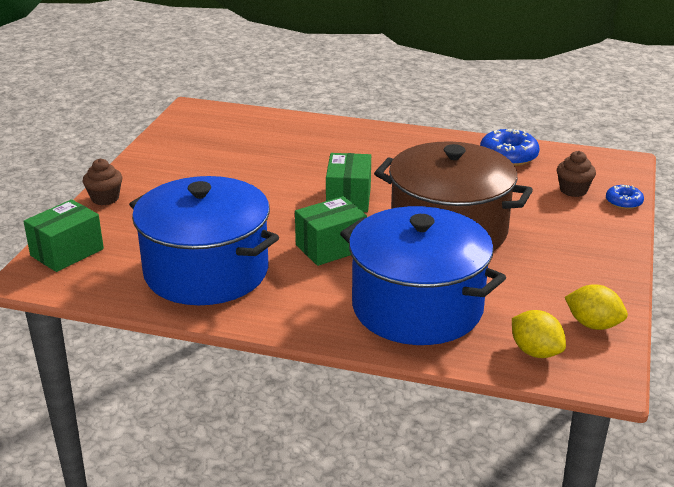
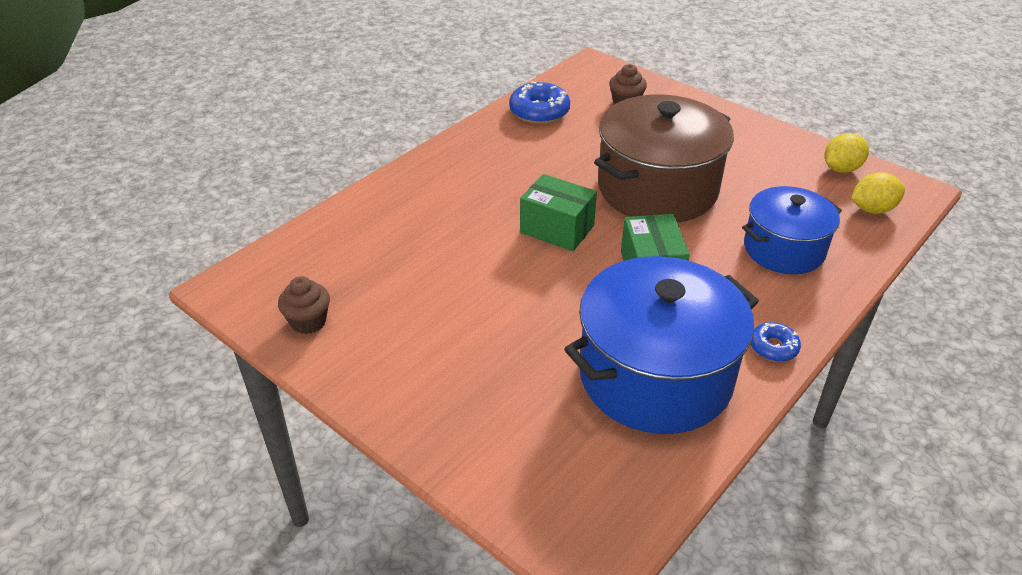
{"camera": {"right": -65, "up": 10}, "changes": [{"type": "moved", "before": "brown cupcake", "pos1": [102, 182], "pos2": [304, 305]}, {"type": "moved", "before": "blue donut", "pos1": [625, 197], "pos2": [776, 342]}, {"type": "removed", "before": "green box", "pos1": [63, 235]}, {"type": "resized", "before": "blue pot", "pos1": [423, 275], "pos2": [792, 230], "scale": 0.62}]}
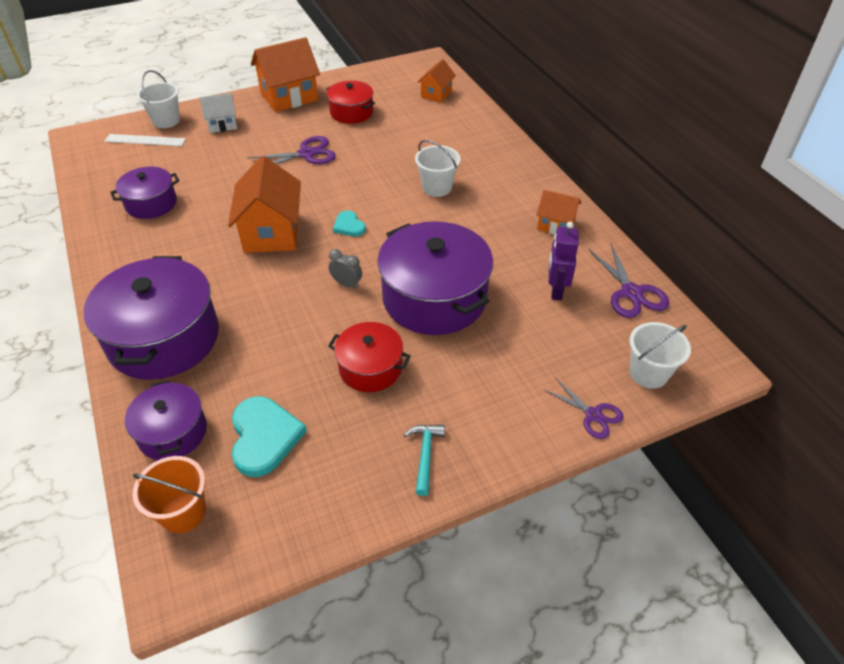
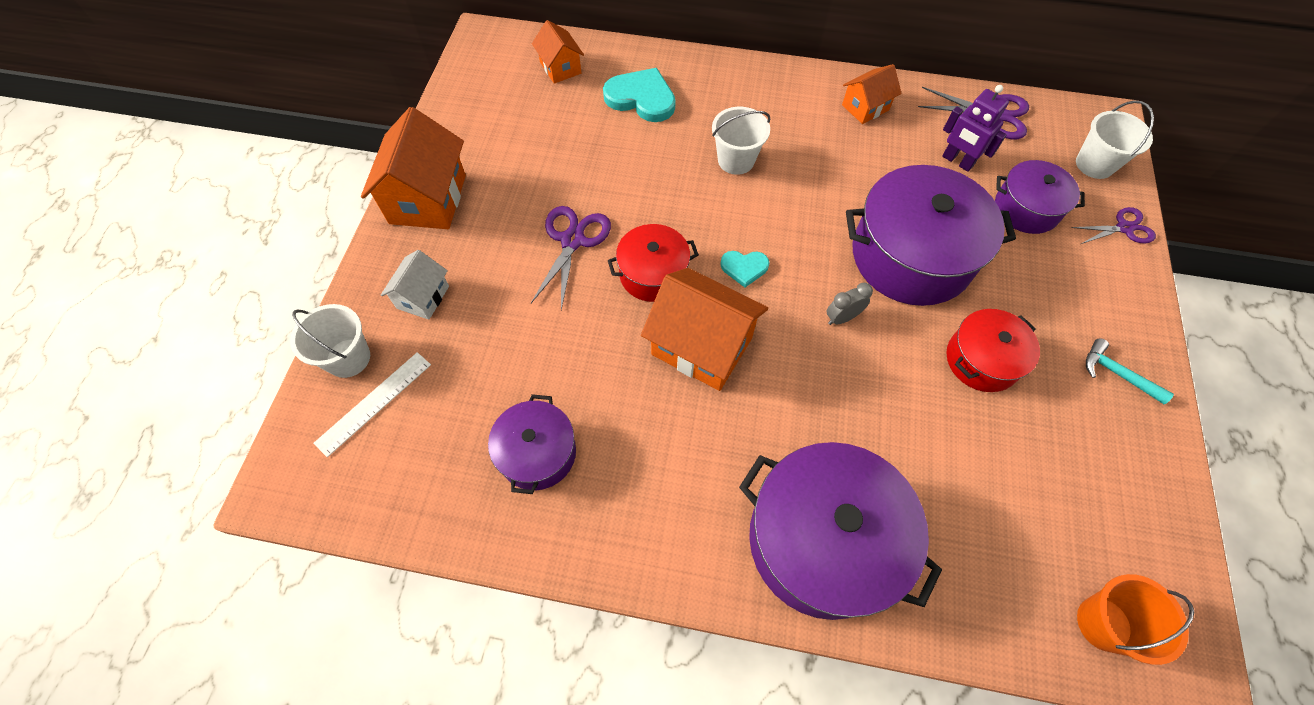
{"camera": {"right": -55, "up": 15}, "changes": [{"type": "moved", "before": "red pot", "pos1": [350, 102], "pos2": [653, 263]}, {"type": "moved", "before": "purple pot", "pos1": [166, 420], "pos2": [1040, 197]}, {"type": "moved", "before": "turquoise heart", "pos1": [269, 436], "pos2": [639, 95]}]}
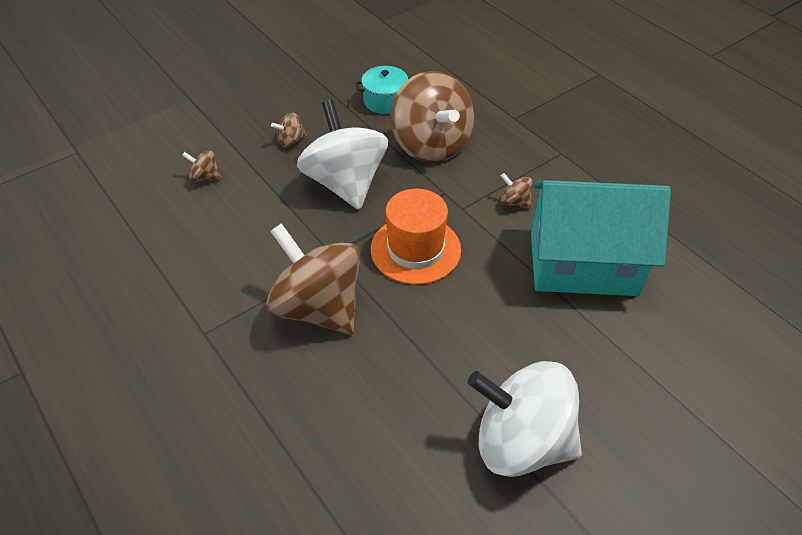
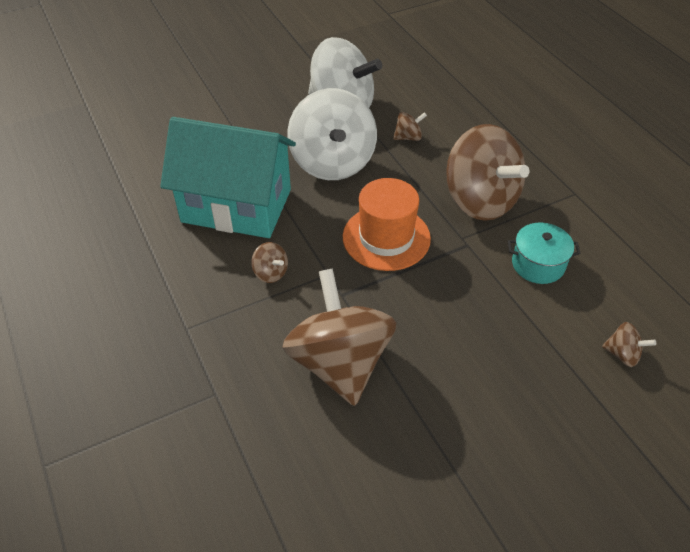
{"camera": {"right": -170, "up": 0}, "changes": [{"type": "moved", "before": "turquoise pot", "pos1": [383, 90], "pos2": [544, 253]}, {"type": "moved", "before": "white spinning top", "pos1": [342, 155], "pos2": [332, 134]}, {"type": "moved", "before": "brown spinning top", "pos1": [289, 130], "pos2": [410, 126]}]}
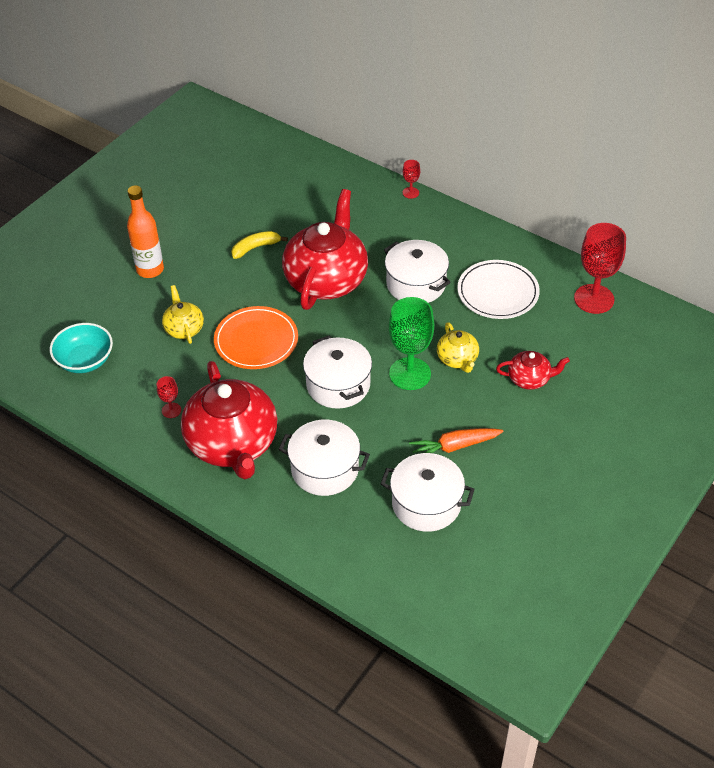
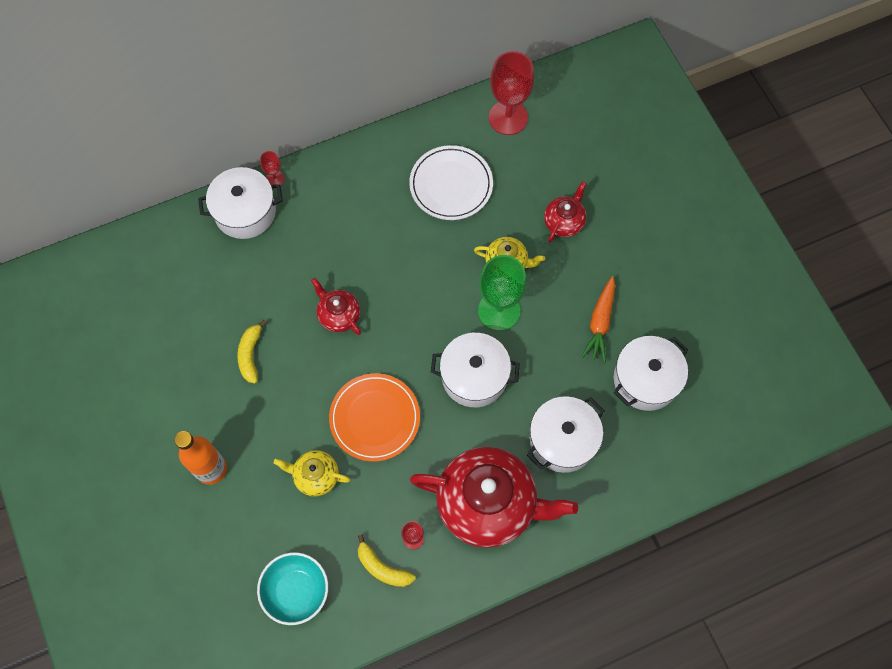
{"camera": {"right": -60, "up": 20}, "changes": [{"type": "resized", "before": "red teapot", "pos1": [325, 249], "pos2": [336, 306], "scale": 0.47}, {"type": "moved", "before": "white pot", "pos1": [417, 271], "pos2": [240, 203]}, {"type": "added", "after": "yellow banana", "pos2": [387, 560]}]}
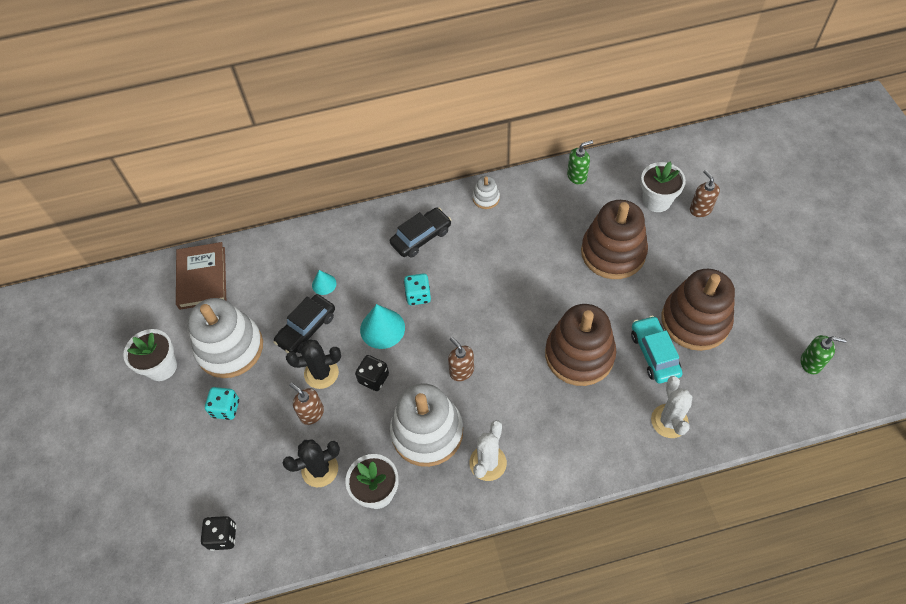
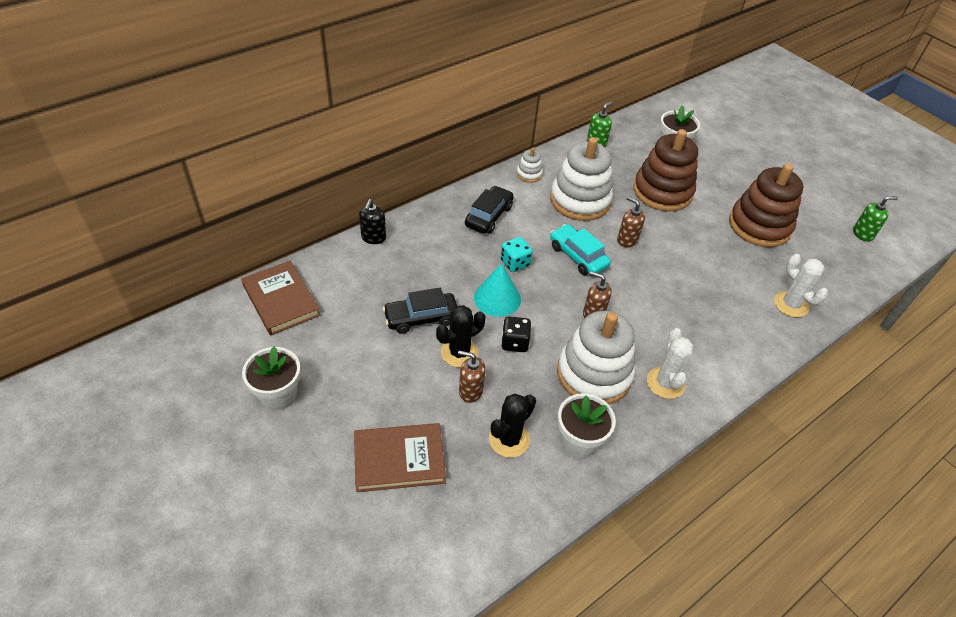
{"camera": {"right": -30, "up": -10}, "changes": [{"type": "moved", "before": "brown soap dispenser", "pos1": [705, 193], "pos2": [631, 222]}, {"type": "removed", "before": "turquoise cone", "pos1": [324, 282]}, {"type": "turned", "before": "black car", "pos1": [304, 323], "pos2": [420, 311], "turn": 60}, {"type": "moved", "before": "white stacking toy", "pos1": [225, 338], "pos2": [581, 179]}, {"type": "removed", "before": "brown stacking toy", "pos1": [580, 345]}, {"type": "moved", "before": "turquoise car", "pos1": [657, 349], "pos2": [580, 249]}, {"type": "removed", "before": "turquoise dice", "pos1": [222, 403]}, {"type": "removed", "before": "black dice", "pos1": [218, 533]}, {"type": "added", "after": "black soap dispenser", "pos2": [372, 221]}, {"type": "added", "after": "brown book", "pos2": [400, 457]}]}
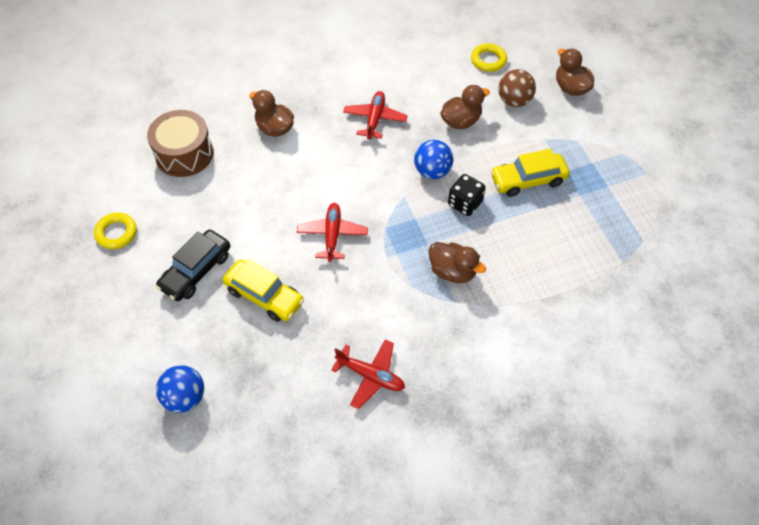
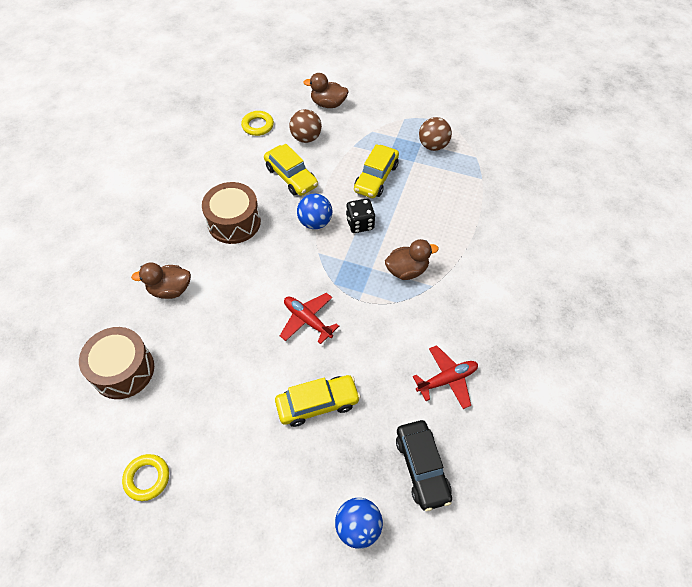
{"camera": {"right": -50, "up": 0}, "changes": [{"type": "replaced", "before": "brown duck", "after": "yellow car", "pos1": [465, 107], "pos2": [291, 170]}, {"type": "replaced", "before": "red plane", "after": "brown drum", "pos1": [375, 115], "pos2": [231, 213]}, {"type": "moved", "before": "black car", "pos1": [193, 265], "pos2": [424, 465]}, {"type": "added", "after": "brown ball", "pos2": [435, 134]}]}
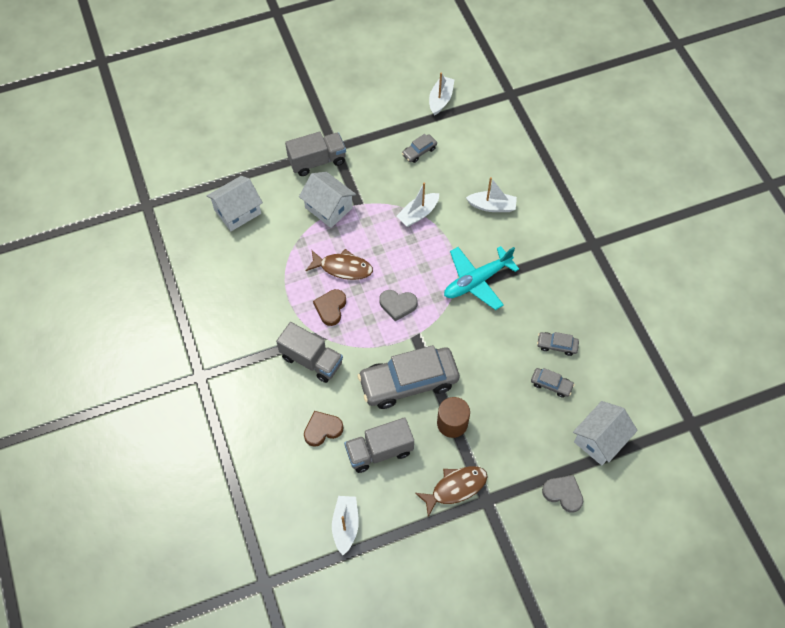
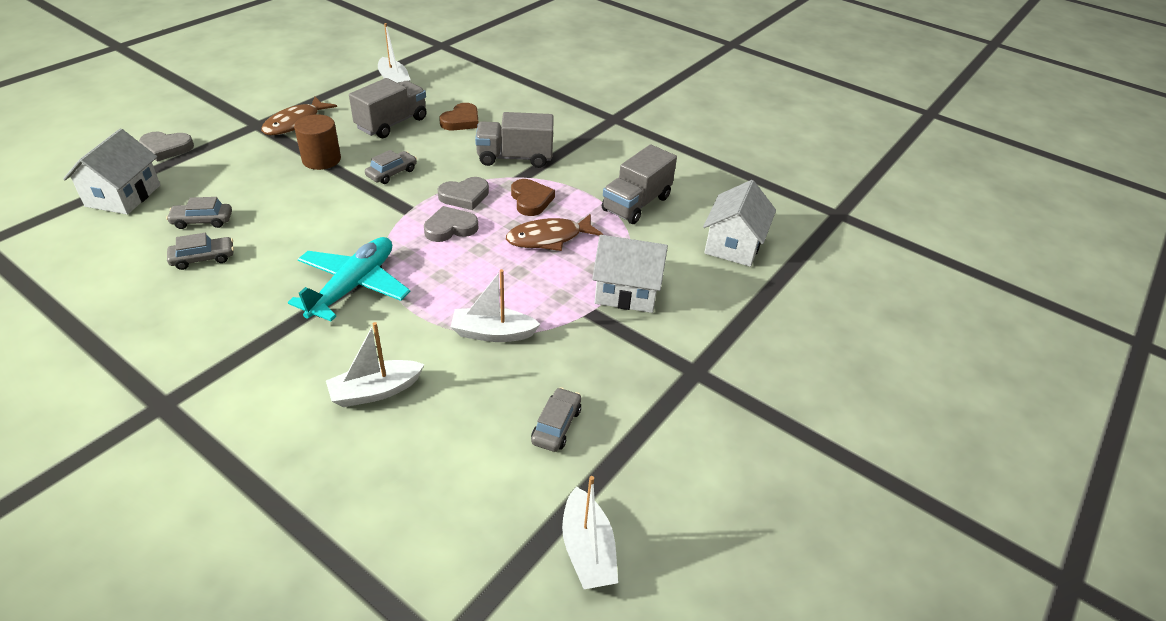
{"camera": {"right": 145, "up": -20}, "changes": [{"type": "moved", "before": "grey truck", "pos1": [315, 154], "pos2": [639, 184]}, {"type": "turned", "before": "white boat", "pos1": [417, 204], "pos2": [496, 305], "turn": -105}, {"type": "resized", "before": "grey car", "pos1": [408, 377], "pos2": [391, 167], "scale": 0.43}, {"type": "added", "after": "grey heart", "pos2": [463, 193]}]}
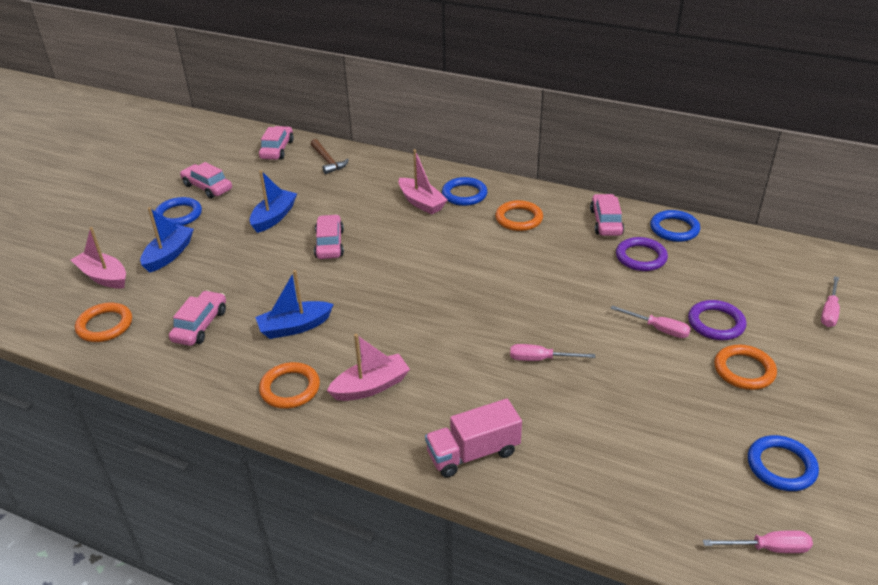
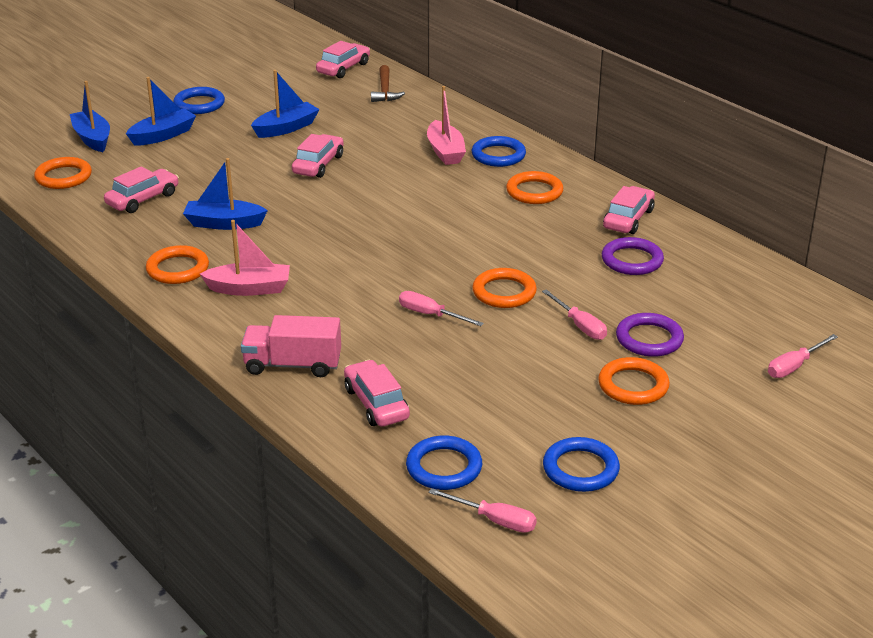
{"camera": {"right": 25, "up": -5}, "changes": [{"type": "moved", "before": "pink car", "pos1": [206, 180], "pos2": [377, 393]}, {"type": "moved", "before": "blue ring", "pos1": [675, 226], "pos2": [444, 462]}, {"type": "recoloured", "before": "pink boat", "after": "blue boat", "pos1": [98, 257], "pos2": [90, 116]}, {"type": "added", "after": "orange ring", "pos2": [504, 288]}]}
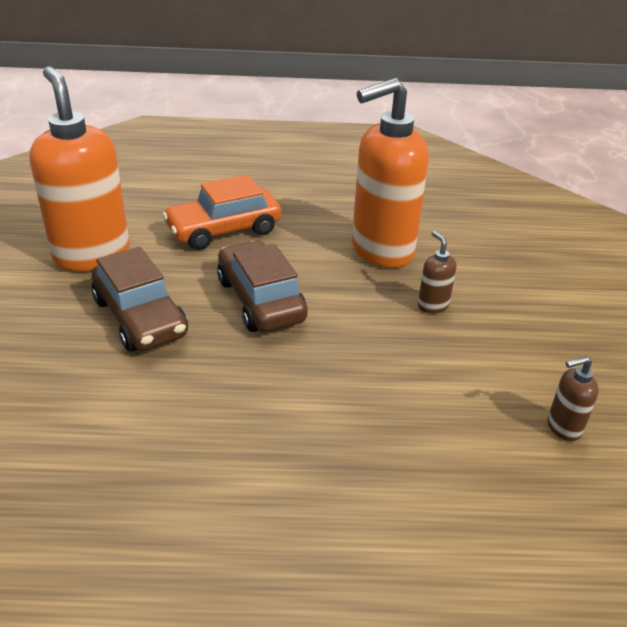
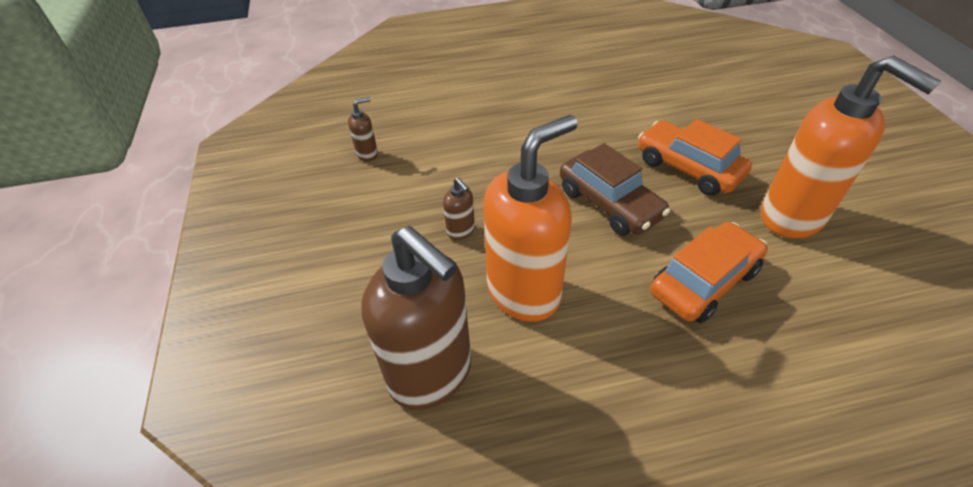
{"camera": {"right": 170, "up": 10}, "changes": [{"type": "recoloured", "before": "brown car", "after": "orange car", "pos1": [140, 299], "pos2": [695, 157]}, {"type": "added", "after": "brown soap dispenser", "pos2": [416, 318]}]}
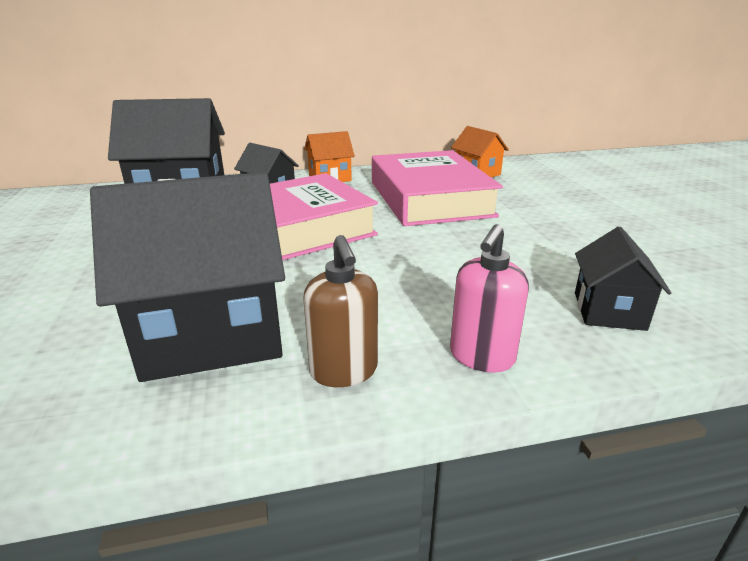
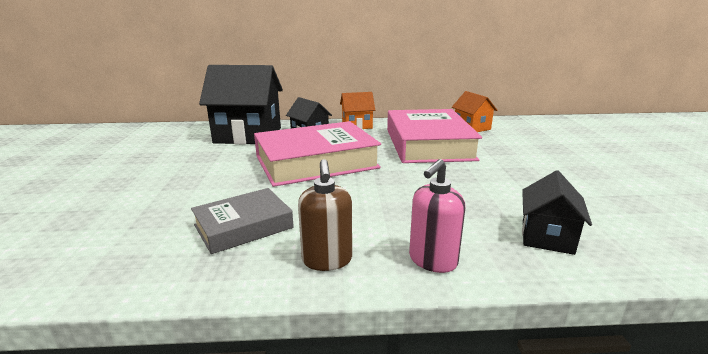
{"camera": {"right": 10, "up": -5}, "changes": [{"type": "replaced", "before": "black house", "after": "grey book", "pos1": [187, 277], "pos2": [242, 221]}]}
